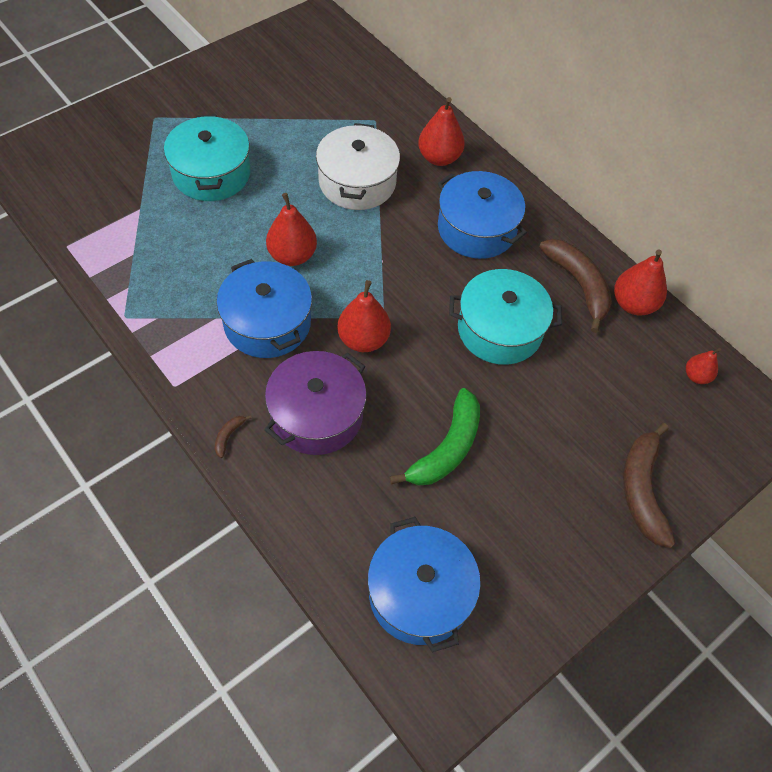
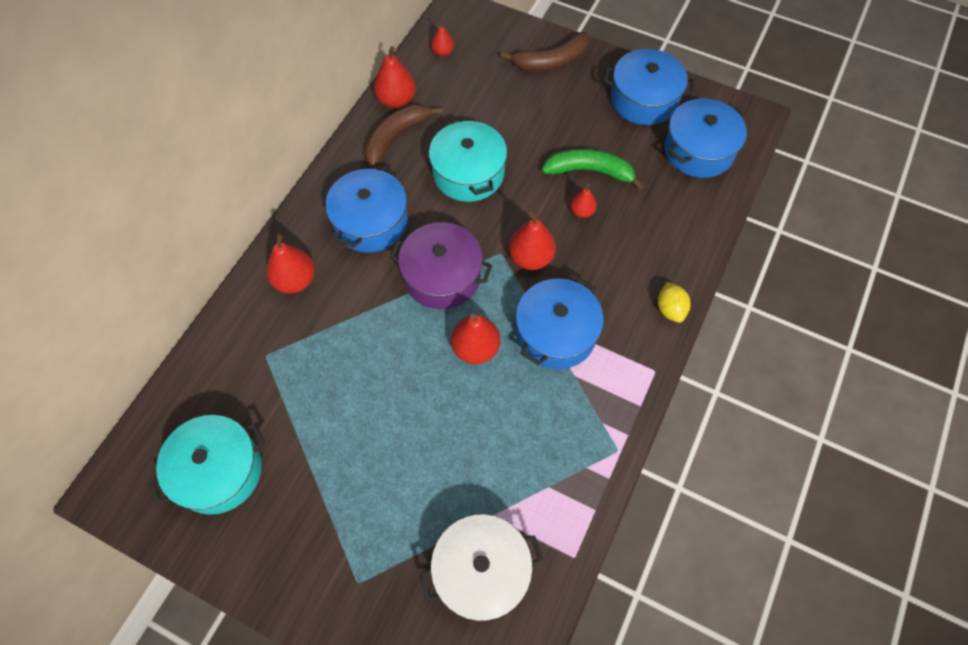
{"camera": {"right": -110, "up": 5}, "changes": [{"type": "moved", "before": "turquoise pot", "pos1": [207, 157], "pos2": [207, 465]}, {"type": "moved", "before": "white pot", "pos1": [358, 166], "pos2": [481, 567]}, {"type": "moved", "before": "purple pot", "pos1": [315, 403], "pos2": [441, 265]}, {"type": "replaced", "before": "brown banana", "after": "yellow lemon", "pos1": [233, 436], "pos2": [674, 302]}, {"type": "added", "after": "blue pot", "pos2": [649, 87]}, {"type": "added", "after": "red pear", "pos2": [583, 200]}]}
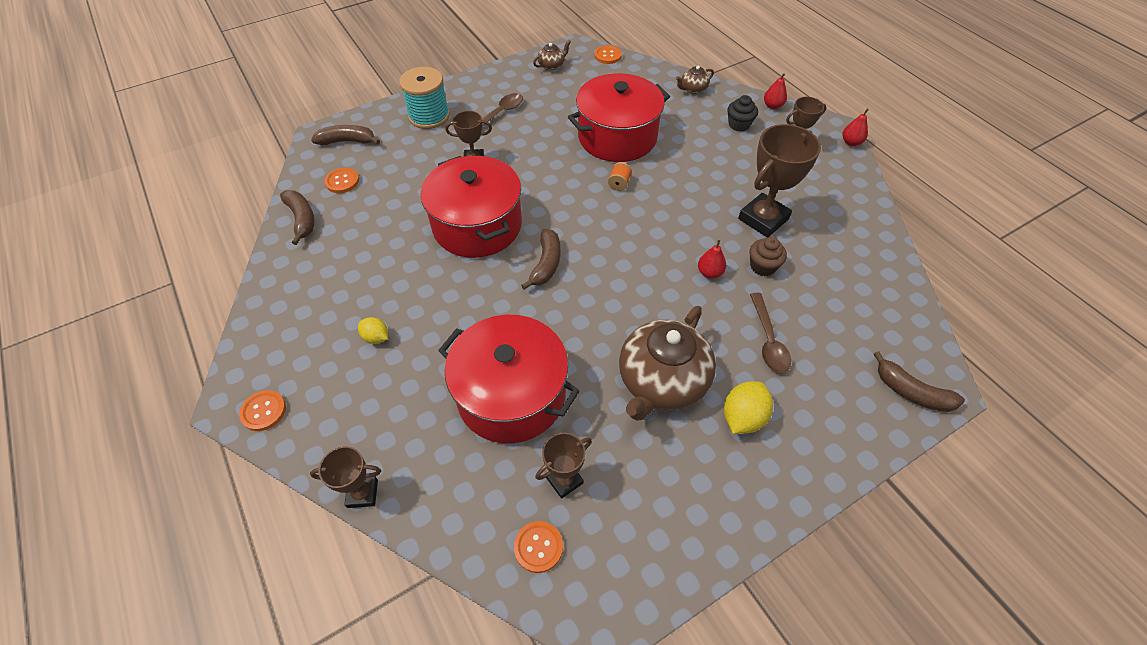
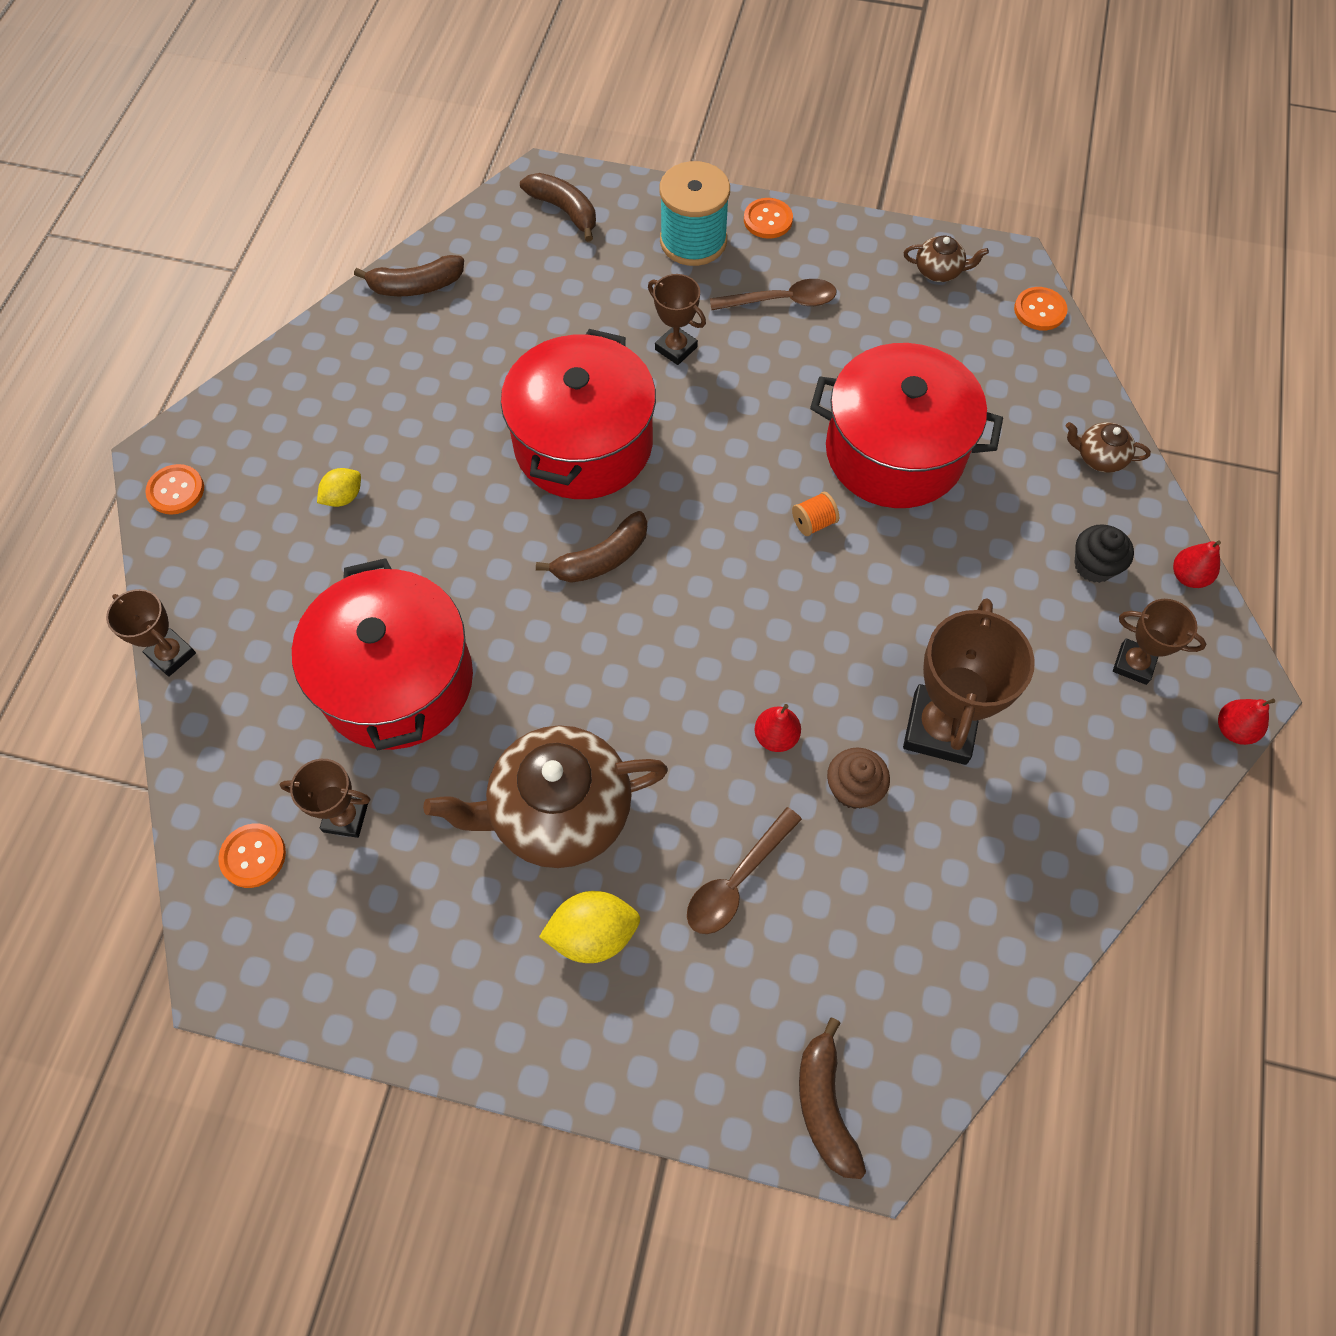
{"camera": {"right": 45, "up": 10}, "changes": [{"type": "turned", "before": "brown trophy", "pos1": [779, 181], "pos2": [969, 681], "turn": -75}, {"type": "moved", "before": "orange button", "pos1": [341, 180], "pos2": [768, 218]}, {"type": "turned", "before": "brown banana", "pos1": [297, 217], "pos2": [409, 275], "turn": 60}, {"type": "turned", "before": "yellow lemon", "pos1": [373, 330], "pos2": [339, 487], "turn": 60}]}
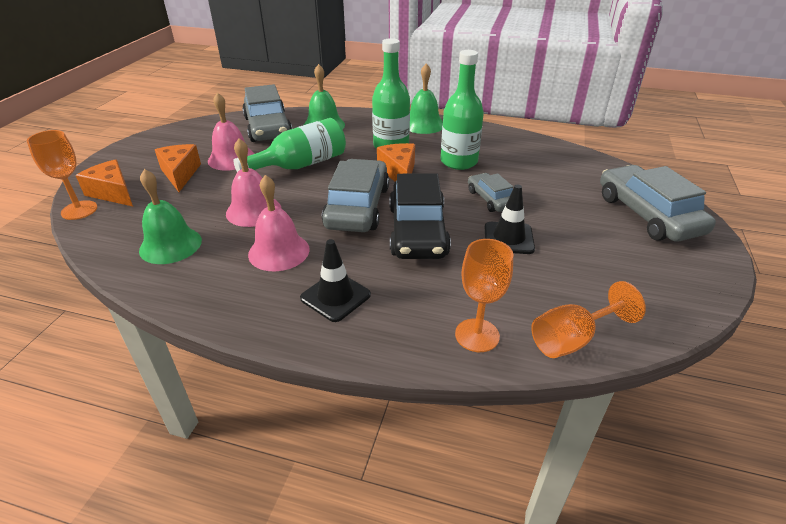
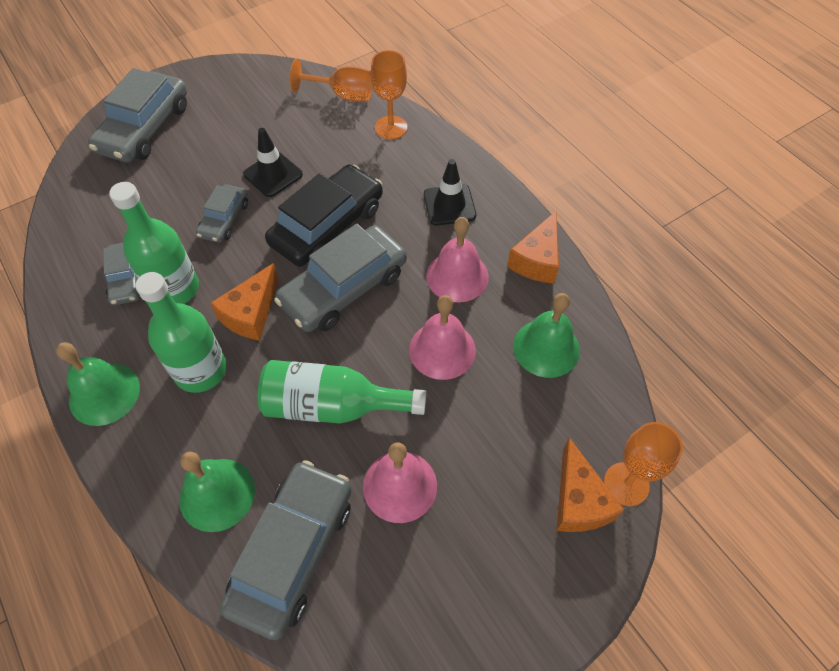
{"camera": {"right": -140, "up": 20}, "changes": [{"type": "moved", "before": "orange cheese", "pos1": [178, 168], "pos2": [533, 246]}, {"type": "added", "after": "grey car", "pos2": [121, 274]}]}
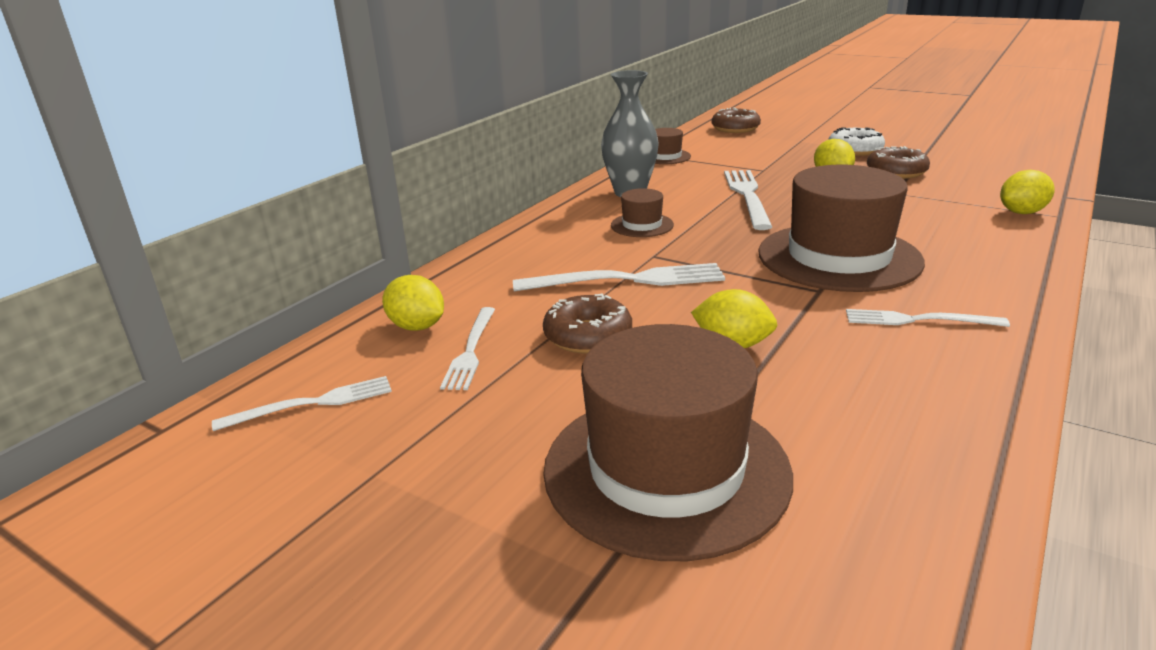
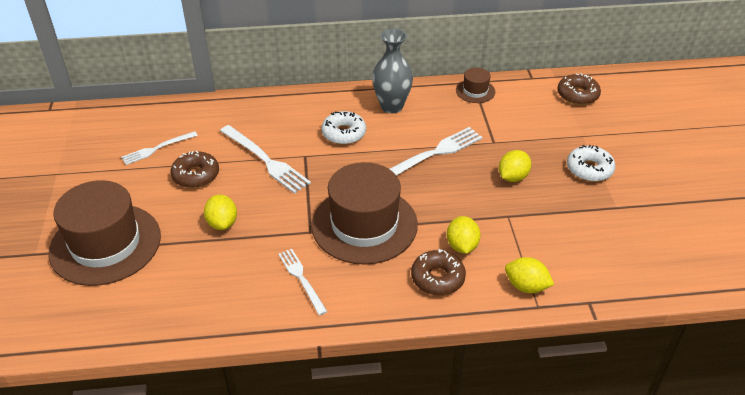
{"camera": {"right": 50, "up": 15}, "changes": [{"type": "moved", "before": "brown donut", "pos1": [898, 162], "pos2": [438, 272]}, {"type": "replaced", "before": "brown hat", "after": "white donut", "pos1": [642, 212], "pos2": [343, 128]}, {"type": "moved", "before": "yellow lemon", "pos1": [413, 302], "pos2": [464, 235]}, {"type": "removed", "before": "white fork", "pos1": [302, 403]}]}
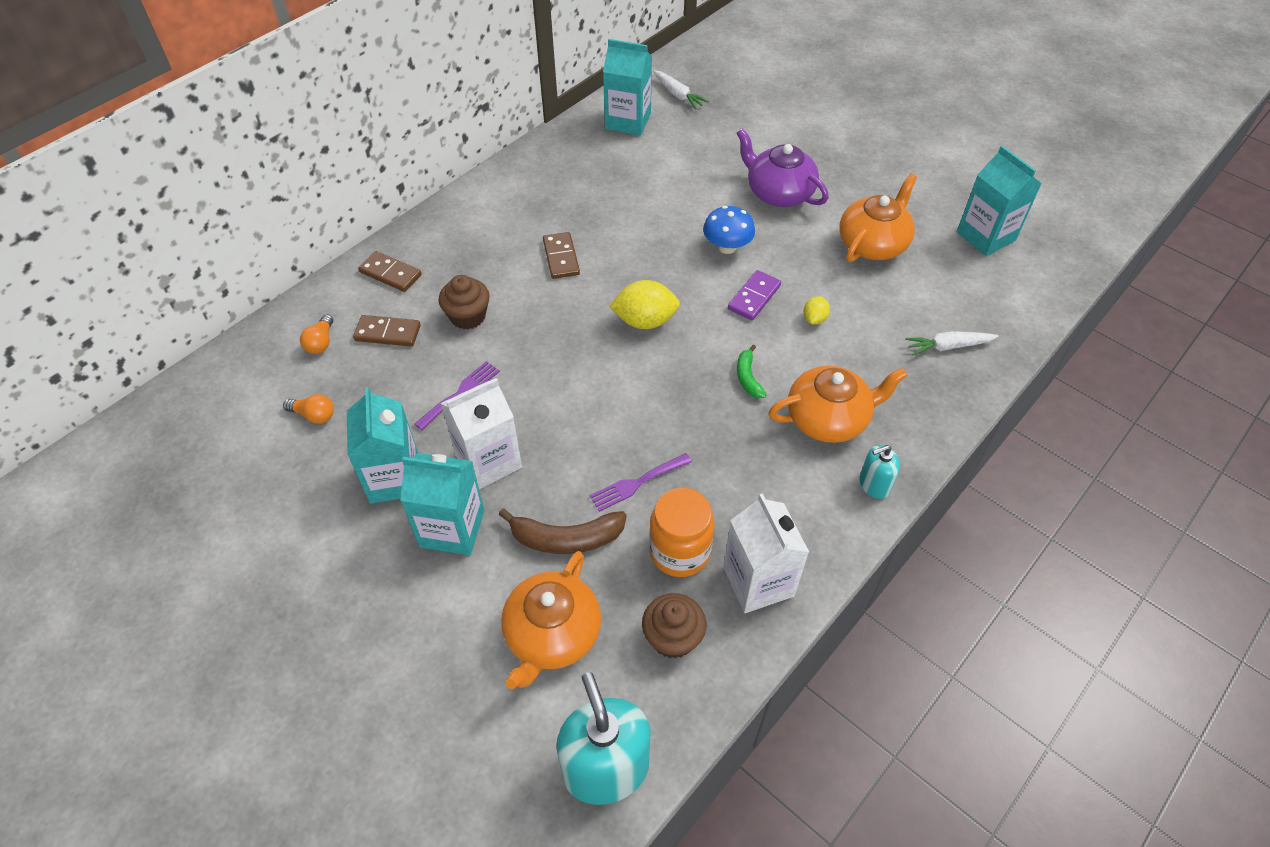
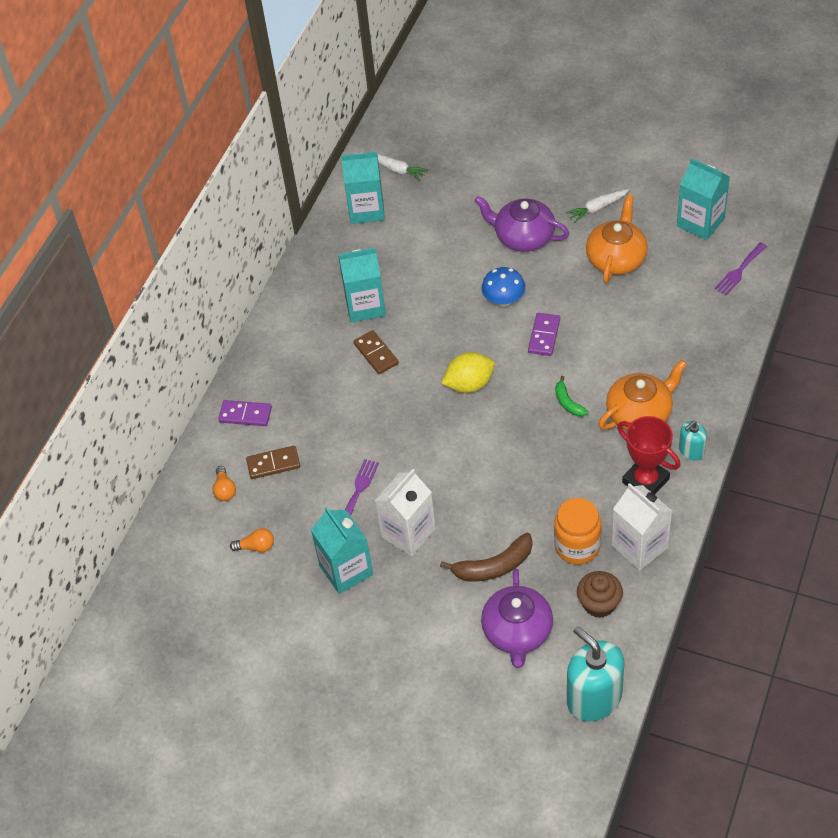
{"camera": {"right": -15, "up": 0}, "changes": [{"type": "recoloured", "before": "brown domino", "after": "purple domino", "pos1": [390, 271], "pos2": [245, 413]}, {"type": "removed", "before": "brown cupcake", "pos1": [464, 302]}, {"type": "removed", "before": "yellow lemon", "pos1": [816, 310]}, {"type": "moved", "before": "white carrot", "pos1": [951, 343], "pos2": [597, 206]}, {"type": "moved", "before": "turquoise carton", "pos1": [442, 504], "pos2": [362, 285]}, {"type": "moved", "before": "purple fork", "pos1": [641, 482], "pos2": [740, 268]}, {"type": "recoloured", "before": "orange teapot", "after": "purple teapot", "pos1": [551, 620], "pos2": [517, 618]}, {"type": "added", "after": "red trophy", "pos2": [648, 455]}]}
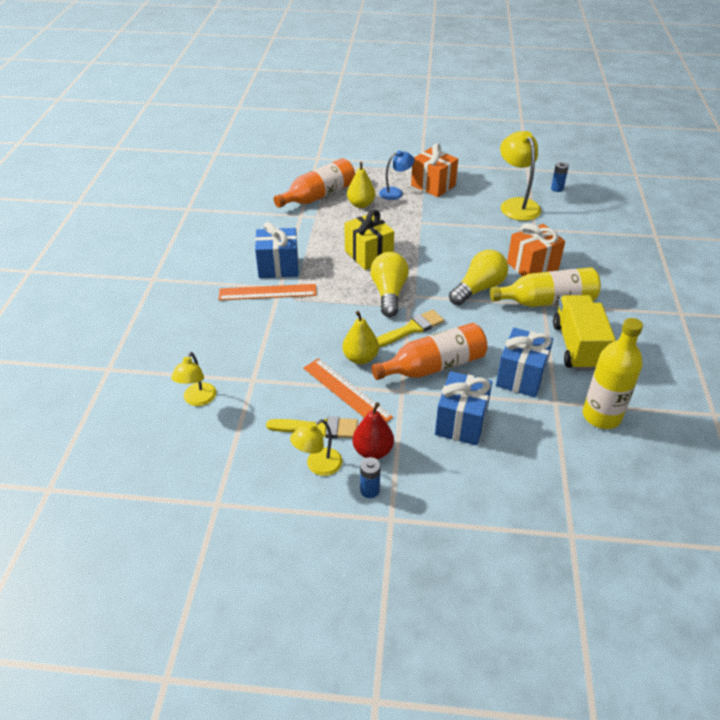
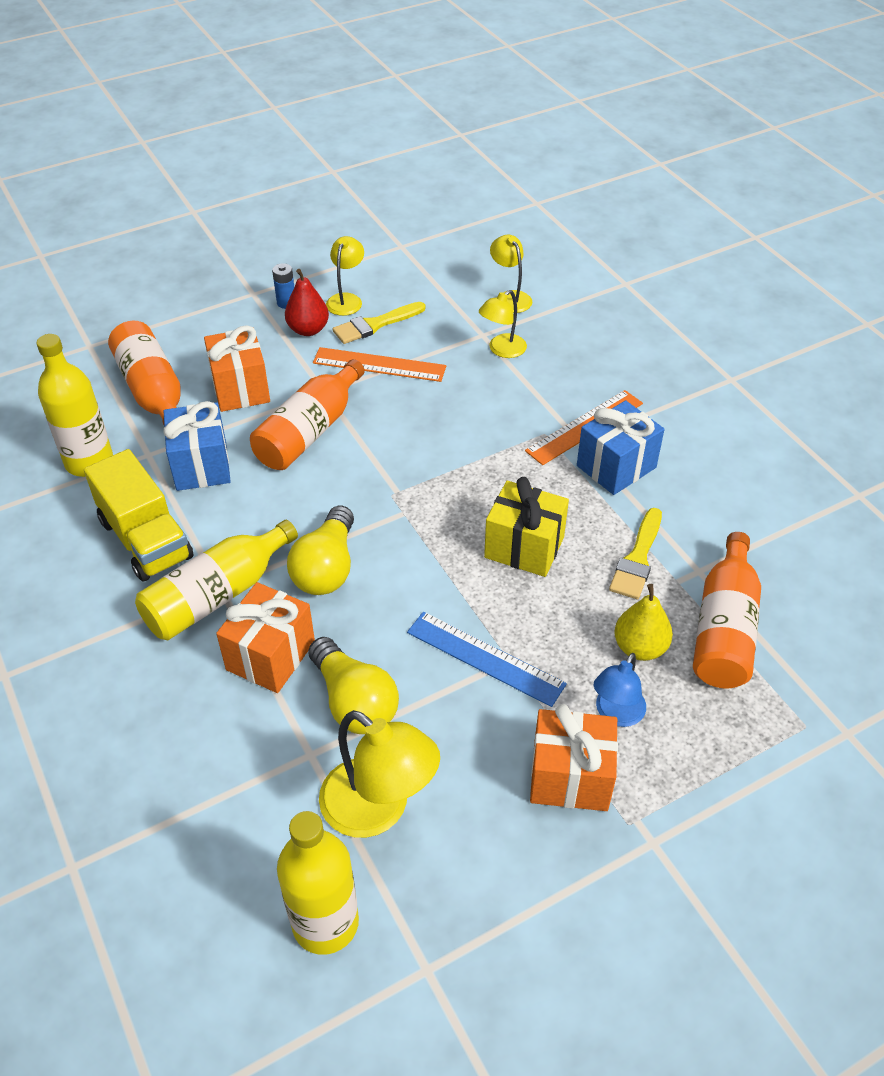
{"camera": {"right": 145, "up": 5}, "changes": [{"type": "replaced", "before": "blue battery", "after": "yellow bottle", "pos1": [560, 177], "pos2": [318, 883]}, {"type": "moved", "before": "yellow light bulb", "pos1": [390, 284], "pos2": [353, 685]}, {"type": "moved", "before": "yellow brush", "pos1": [410, 328], "pos2": [635, 553]}, {"type": "removed", "before": "yellow pear", "pos1": [360, 337]}, {"type": "recoloured", "before": "blue gift", "after": "orange gift", "pos1": [463, 408], "pos2": [237, 368]}, {"type": "added", "after": "yellow lamp", "pos2": [503, 324]}, {"type": "added", "after": "orange bottle", "pos2": [144, 372]}, {"type": "added", "after": "blue ruler", "pos2": [487, 659]}]}
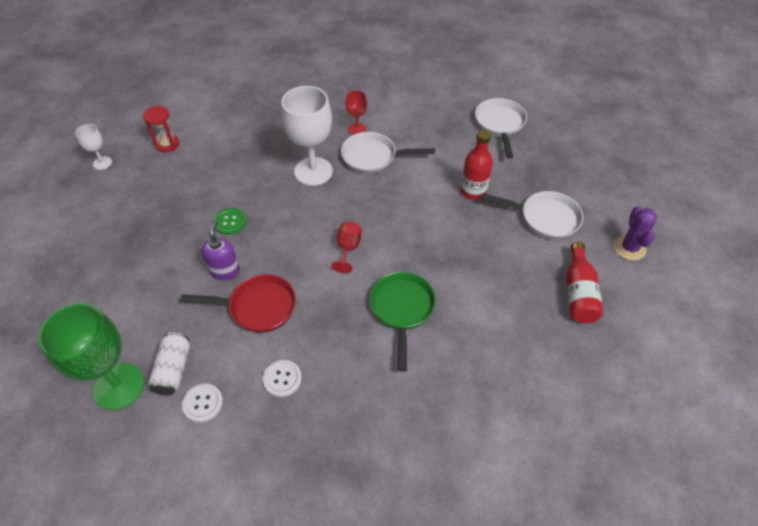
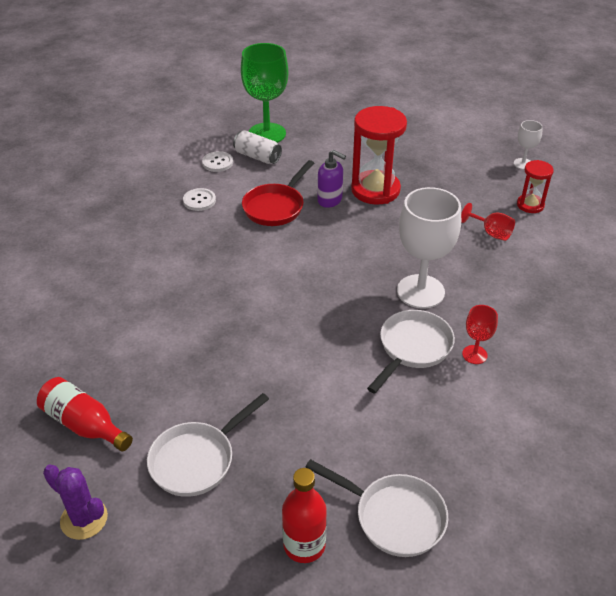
{"camera": {"right": 120, "up": -10}, "changes": [{"type": "moved", "before": "red bottle", "pos1": [477, 165], "pos2": [304, 515]}, {"type": "removed", "before": "green button", "pos1": [230, 221]}, {"type": "moved", "before": "red goblet", "pos1": [346, 247], "pos2": [488, 222]}, {"type": "removed", "before": "green pan", "pos1": [403, 322]}, {"type": "added", "after": "red hourglass", "pos2": [379, 155]}]}
